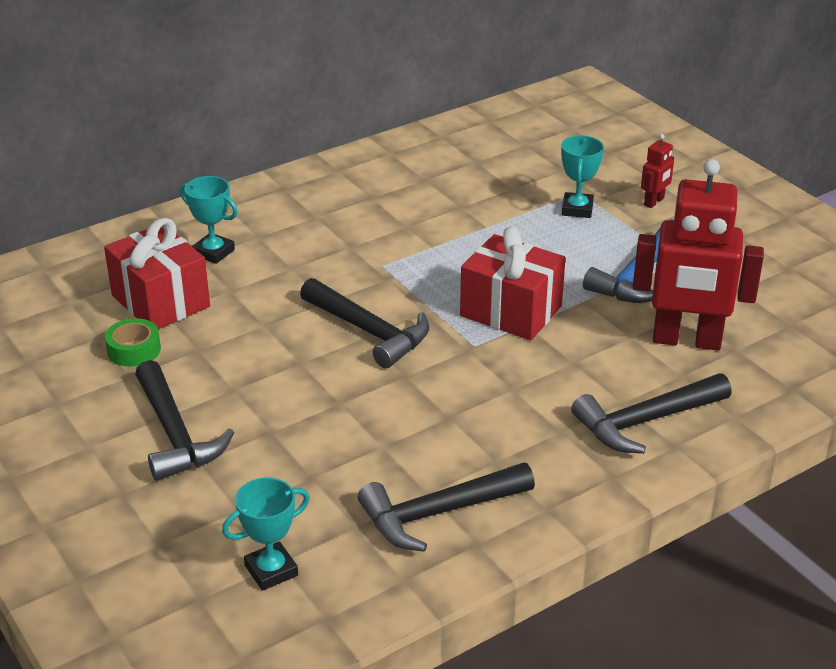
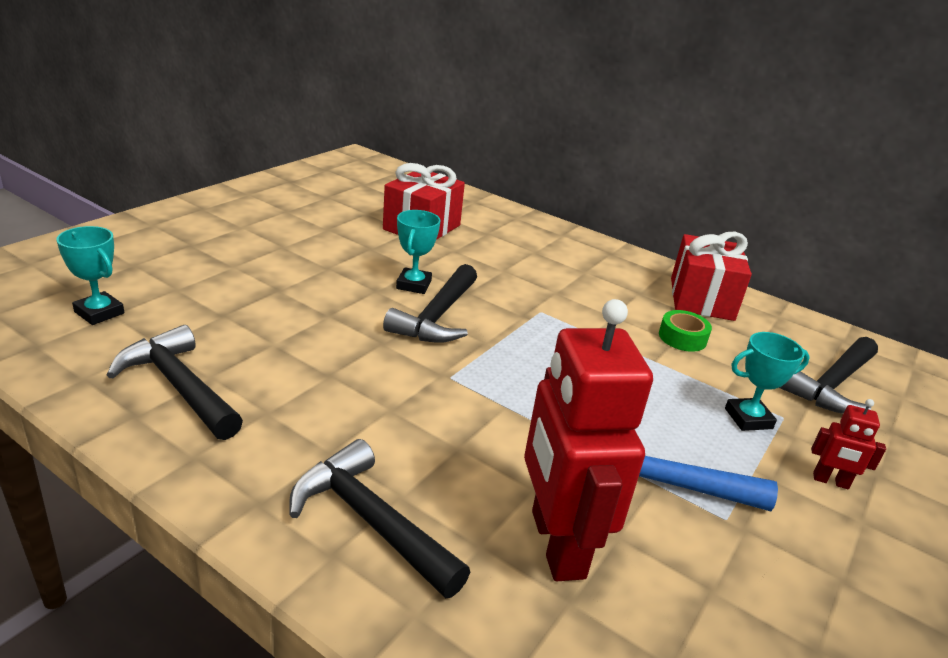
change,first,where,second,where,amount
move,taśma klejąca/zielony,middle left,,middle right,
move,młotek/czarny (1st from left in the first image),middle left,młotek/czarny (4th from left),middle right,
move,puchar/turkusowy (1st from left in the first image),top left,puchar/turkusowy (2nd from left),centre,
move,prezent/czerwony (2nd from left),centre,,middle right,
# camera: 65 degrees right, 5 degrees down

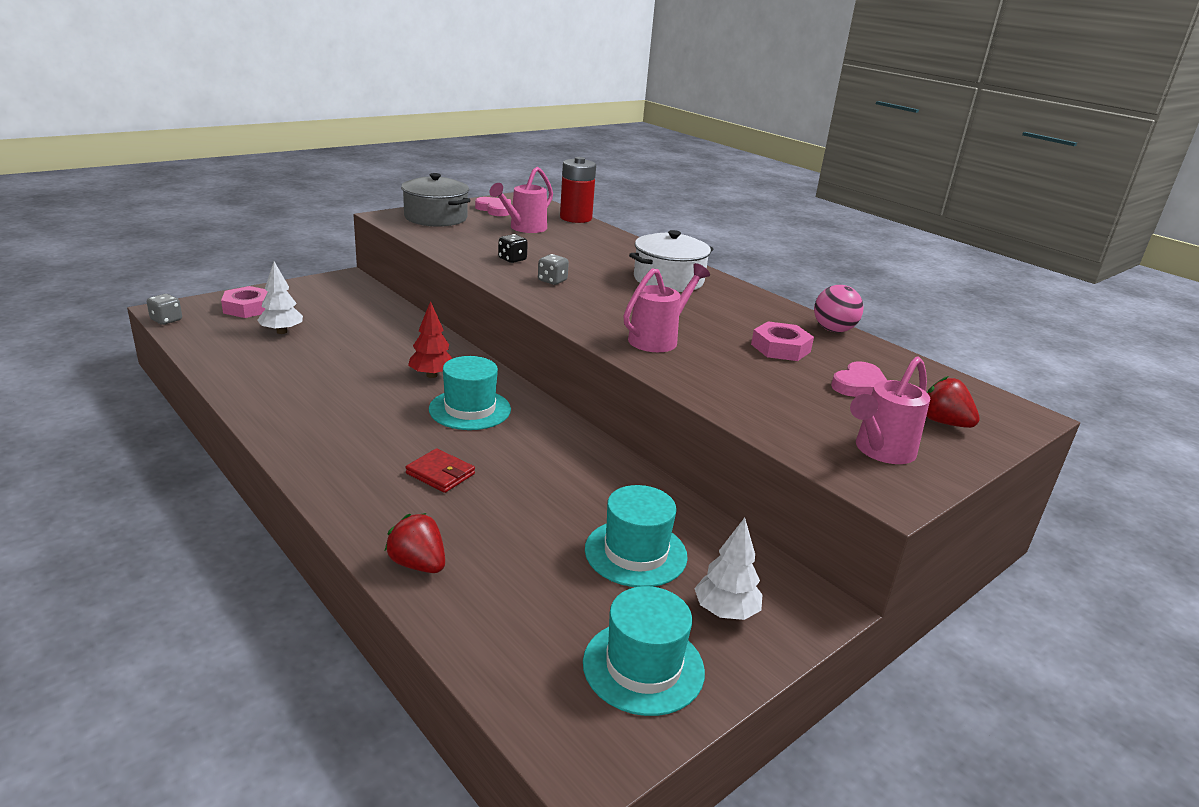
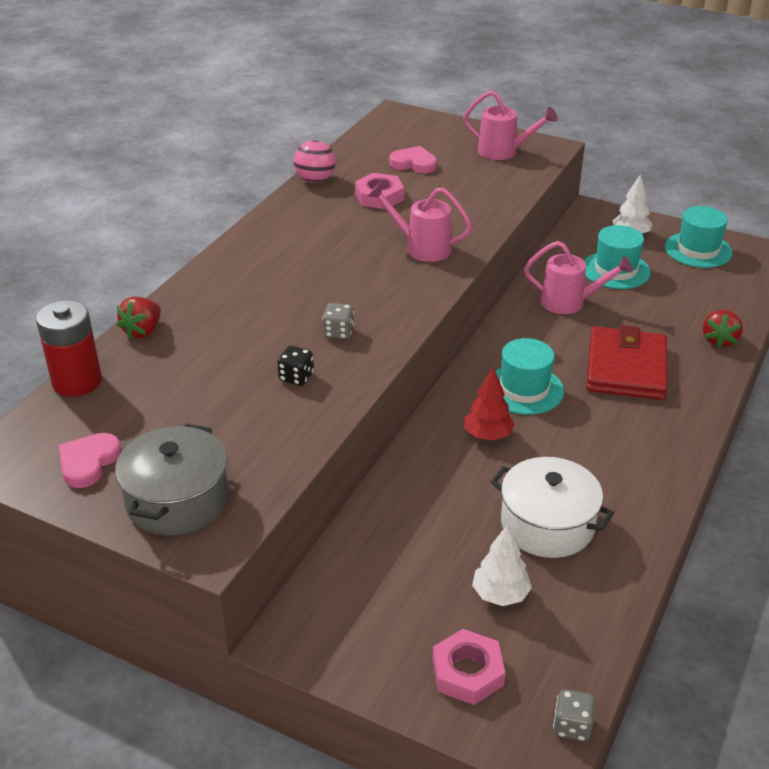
change,first,where,second,where,amount
move,konewka/różowy (1st from left in the first image),top centre,konewka/różowy (3rd from left),middle right,
move,garnek/biały,top centre,,middle right,
move,truskawka/czerwony (2nd from left in the first image),middle right,truskawka/czerwony (1st from left),middle left,
resize,portfel/czerwony,centre,,middle right,x2.05
# camera: 110 degrees left, 10 degrees up

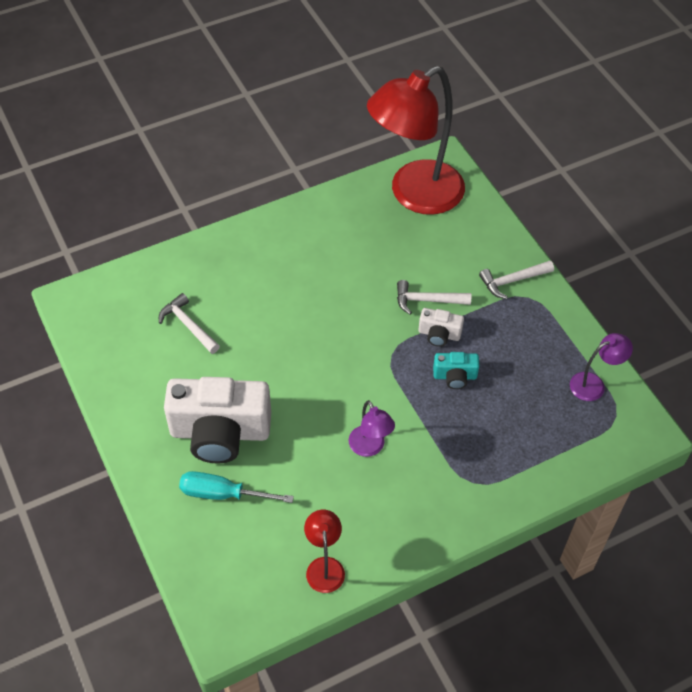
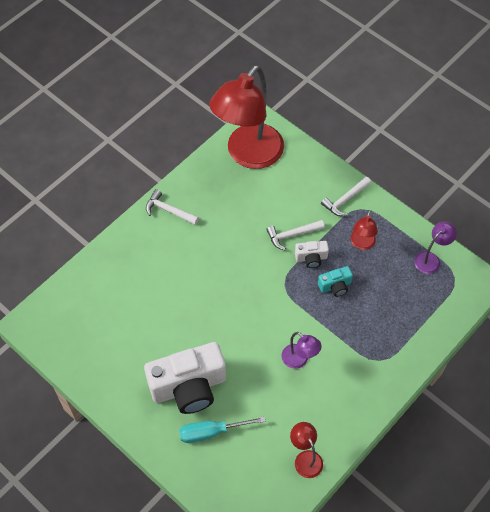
change,first,where,second,where,amount
insert,,,lampka/czerwony (3rd from left),middle right,
move,młotek/biały (1st from left),middle left,,centre,
# camera: 20 degrees left, 5 degrees up

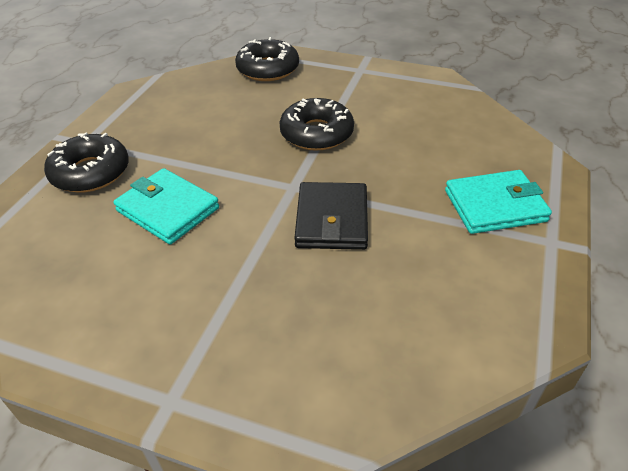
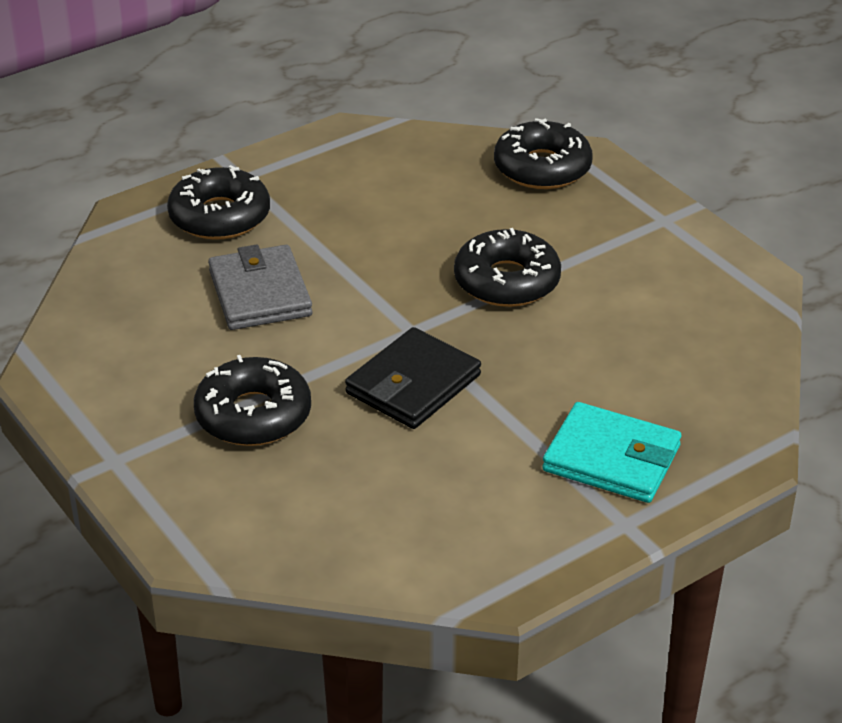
change,first,where,second,where,amount
insert,,,donut/czarny (2nd from left),middle left,
recolor,portfel/turkusowy (1st from left),middle left,portfel/szary,middle left,
# camera: 35 degrees right, 5 degrees down

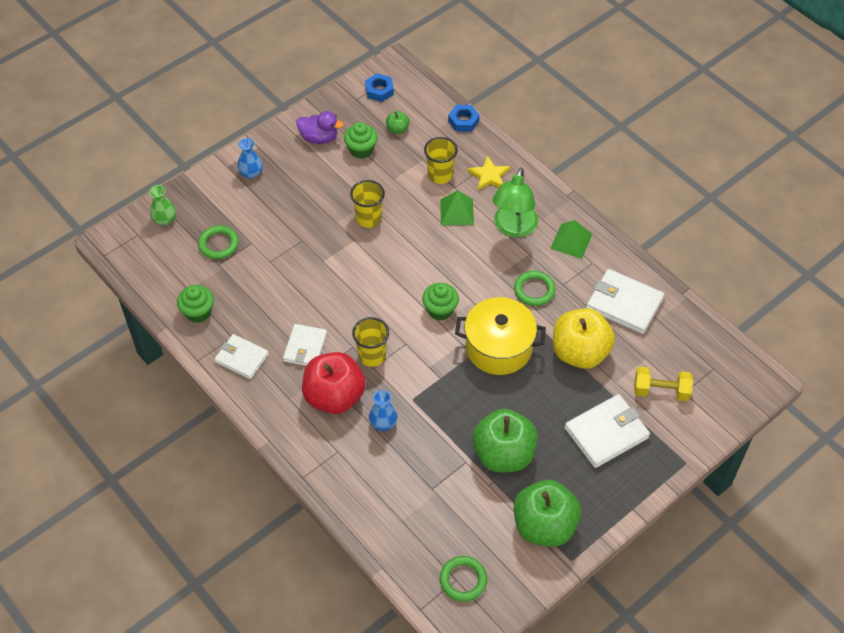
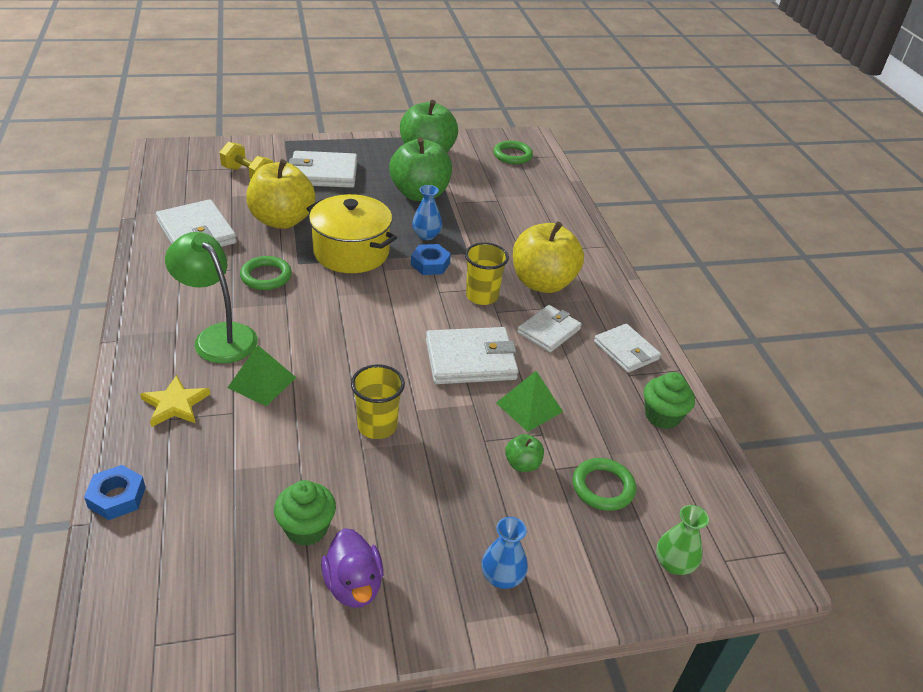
change,first,where,second,where,amount
delete,muffinka/zielony (3rd from left),centre,,,
delete,szklanka/żółty (3rd from left),top centre,,,
insert,,,portfel/biały (3rd from left),centre,
move,nakrętka/niebieski (1st from left in the first image),top centre,nakrętka/niebieski (2nd from left),centre,
move,wazon/niebieski (2nd from left in the first image),centre,wazon/niebieski (1st from left),top centre,
move,jabłko/zielony (1st from left in the first image),top centre,jabłko/zielony (3rd from left),centre,
move,piramida/zielony (2nd from left),middle right,,centre,
recolor,jabłko/czerwony,centre,jabłko/żółty (2nd from left),centre,
rotate,kaczka/fioletowy,top centre,,bottom centre,150 degrees counterclockwise
rotate,lampka/zielony,top centre,,middle left,90 degrees counterclockwise
# camera: 155 degrees left, 15 degrees down

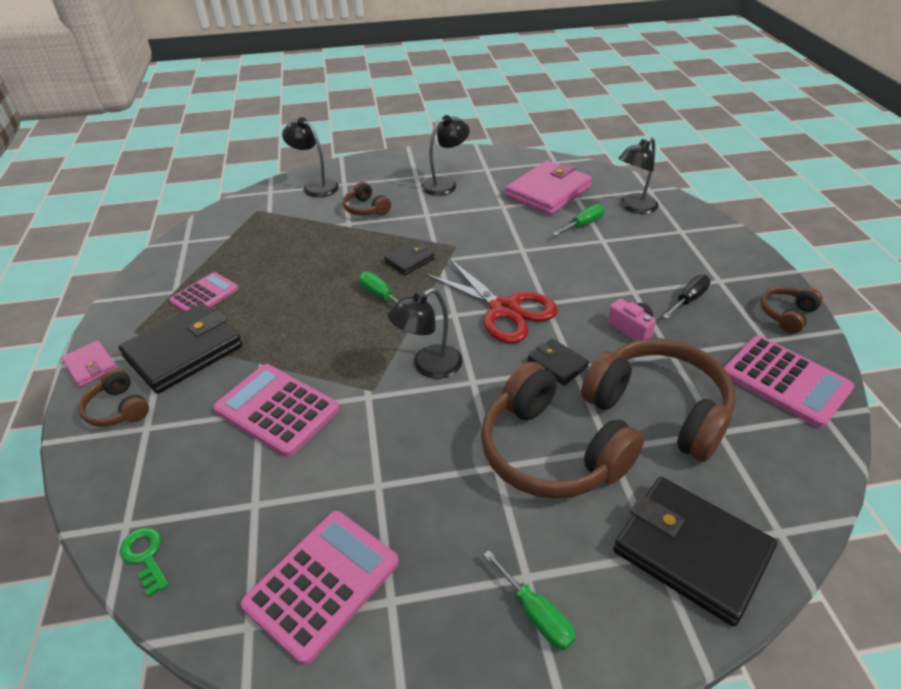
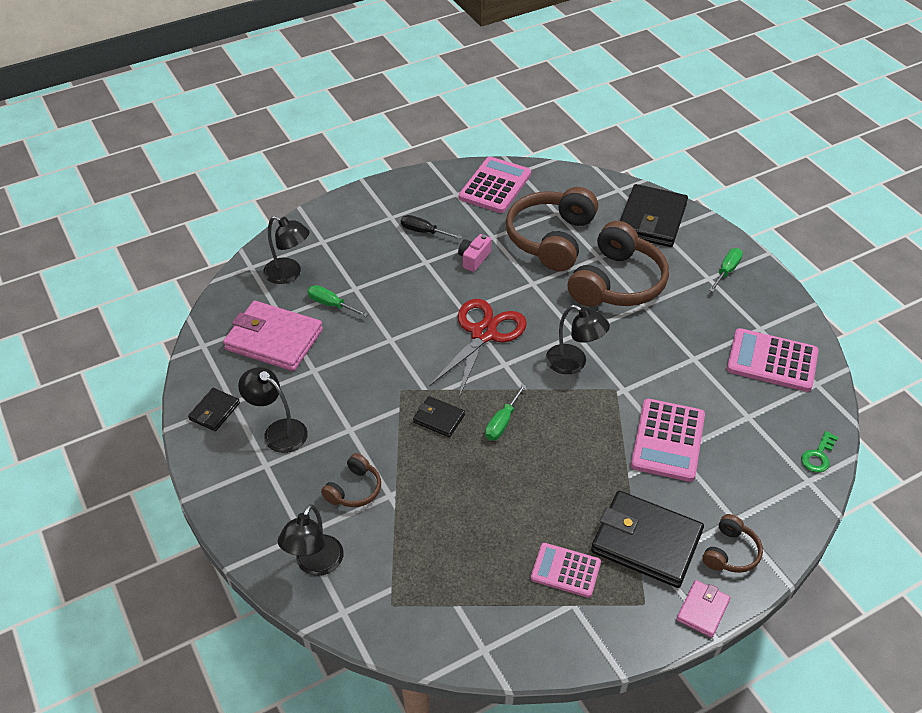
change,first,where,second,where,amount
delete,słuchawki/brązowy (5th from left),middle right,,,
move,portfel/czarny (3rd from left in the first image),centre,portfel/czarny (1st from left),middle left,
# camera: 110 degrees left, 5 degrees up

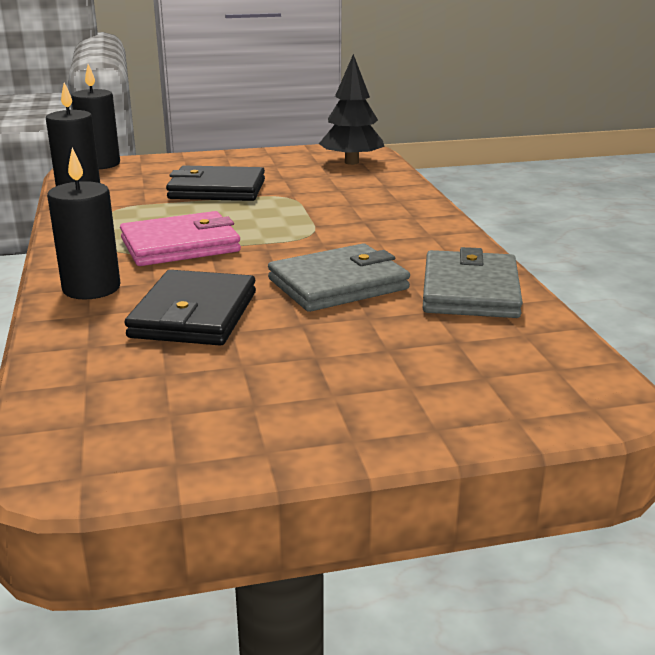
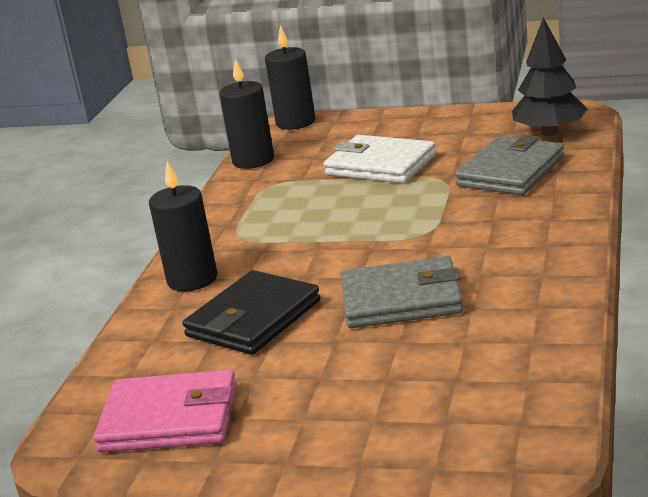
change,first,where,second,where,amount
move,portfel/różowy,middle left,,bottom left,
move,portfel/szary (2nd from left),middle right,,top right,
recolor,portfel/czarny (2nd from left),top left,portfel/biały,top centre,
# camera: 30 degrees right, 0 degrees up

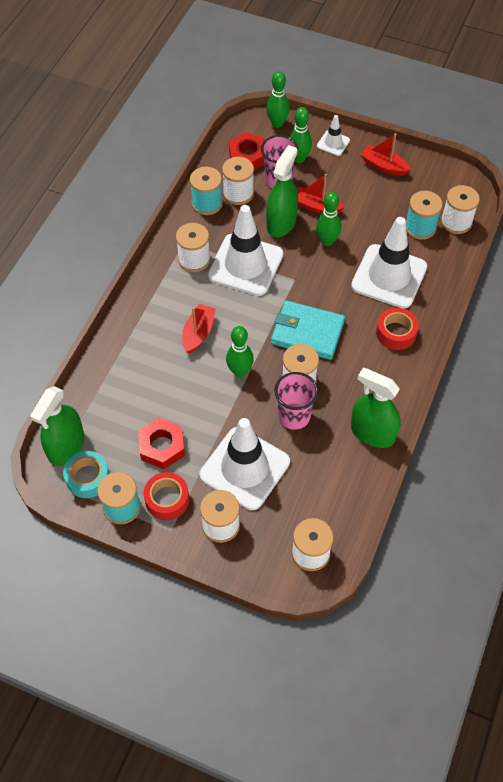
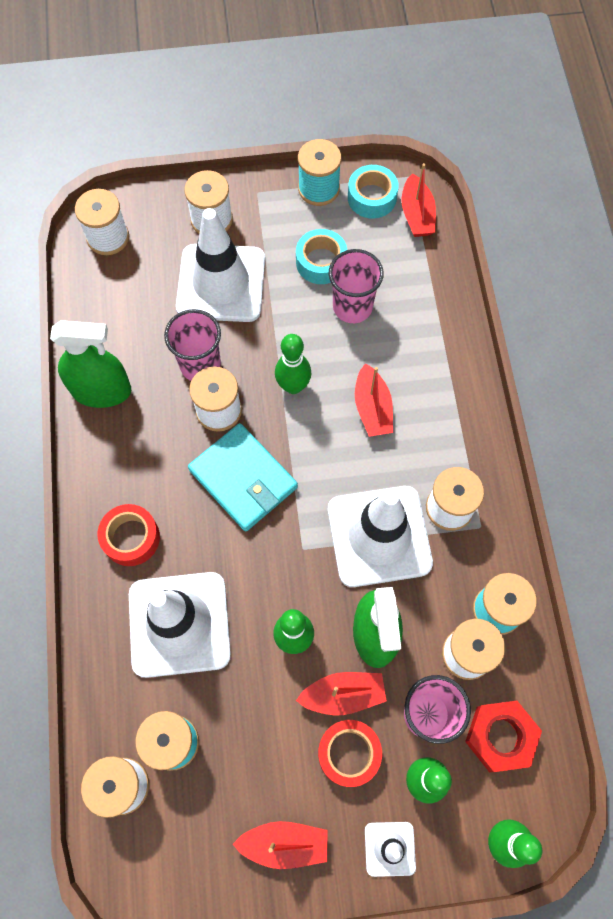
change,first,where,second,where,amount
insert,,,szklanka/różowy (2nd from left),top centre,
move,taśma klejąca/czerwony (1st from left in the first image),middle left,taśma klejąca/czerwony (2nd from left),bottom centre,
replace,spryskiwacz/zielony (1st from left),middle left,łódka/czerwony (4th from left),top right,
replace,nakrętka/czerwony (1st from left),middle left,taśma klejąca/turkusowy (1st from left),top centre,
rotate,portfel/turkusowy,centre,,centre,60 degrees clockwise
# camera: 150 degrees right, 10 degrees up

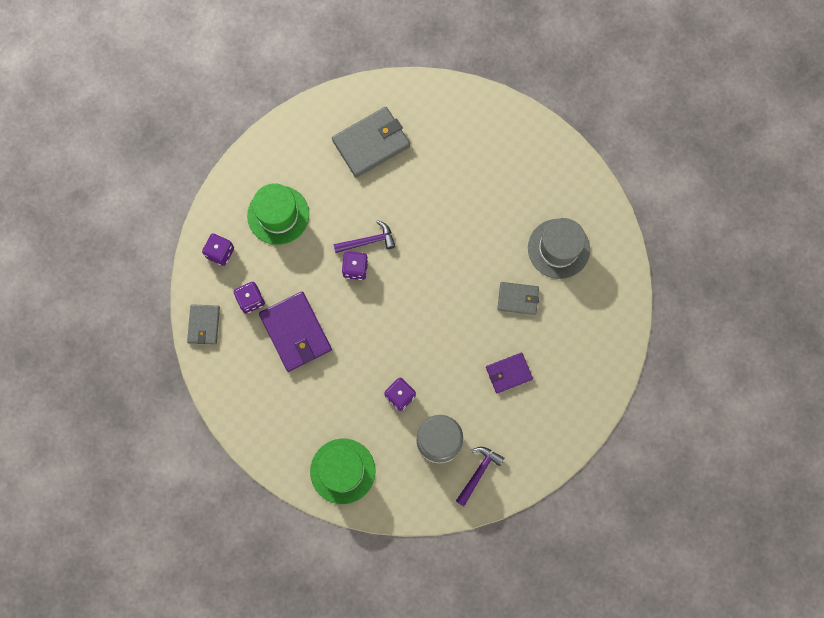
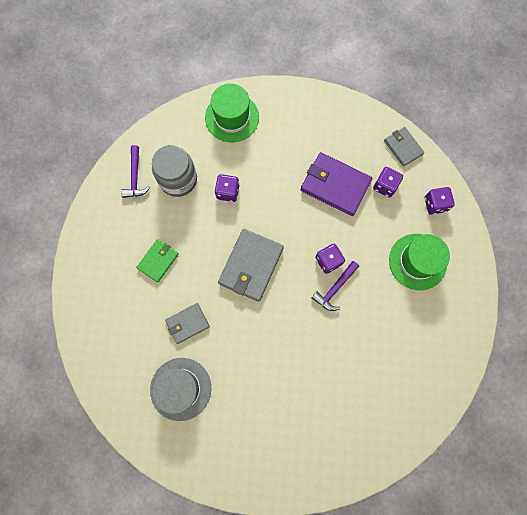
change,first,where,second,where,amount
move,portfel/szary (2nd from left),top centre,,centre,
recolor,portfel/fioletowy (2nd from left),centre,portfel/zielony,middle left,
# camera: 145 degrees right, 0 degrees up

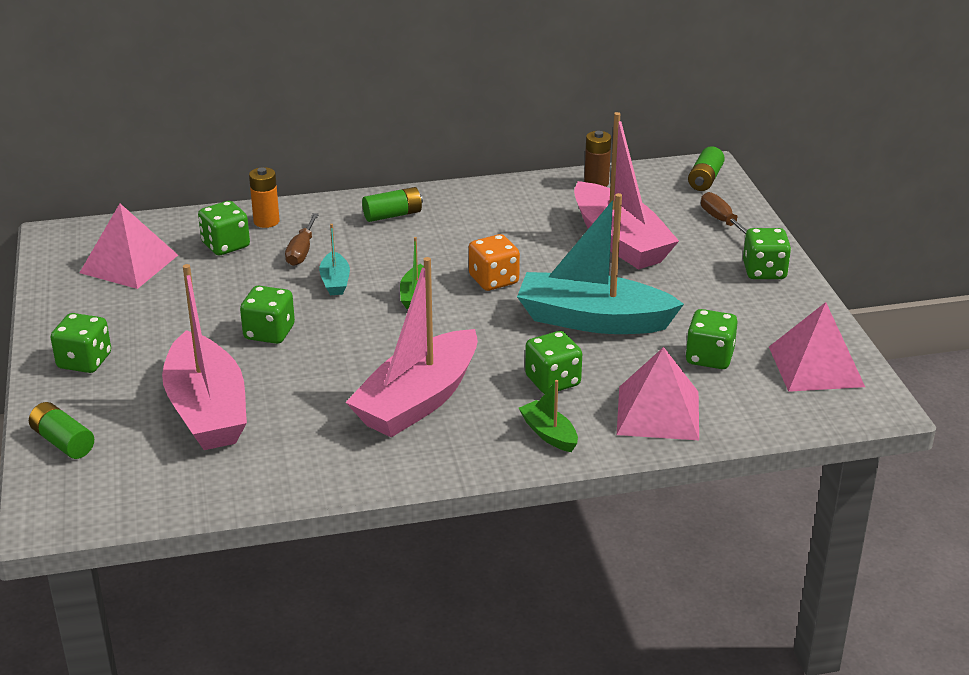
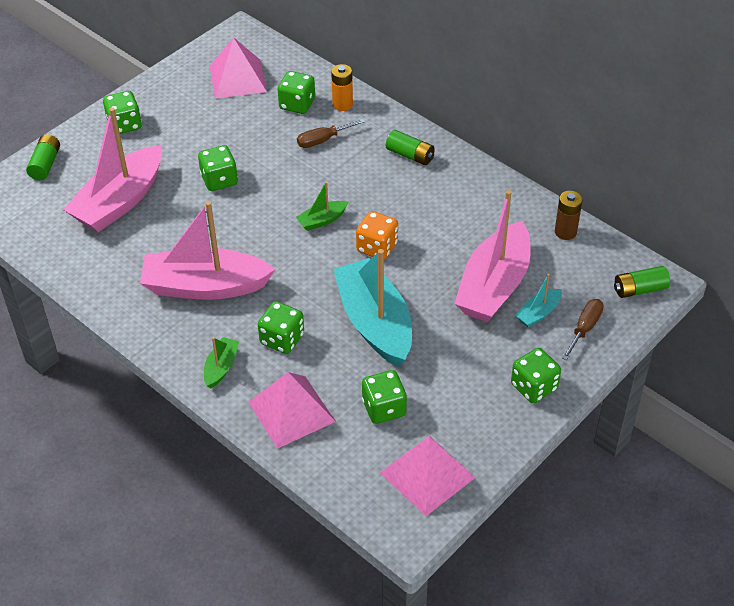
change,first,where,second,where,amount
move,łódka/turkusowy (1st from left in the first image),centre,łódka/turkusowy (2nd from left),middle right,
# camera: 55 degrees right, 15 degrees up

